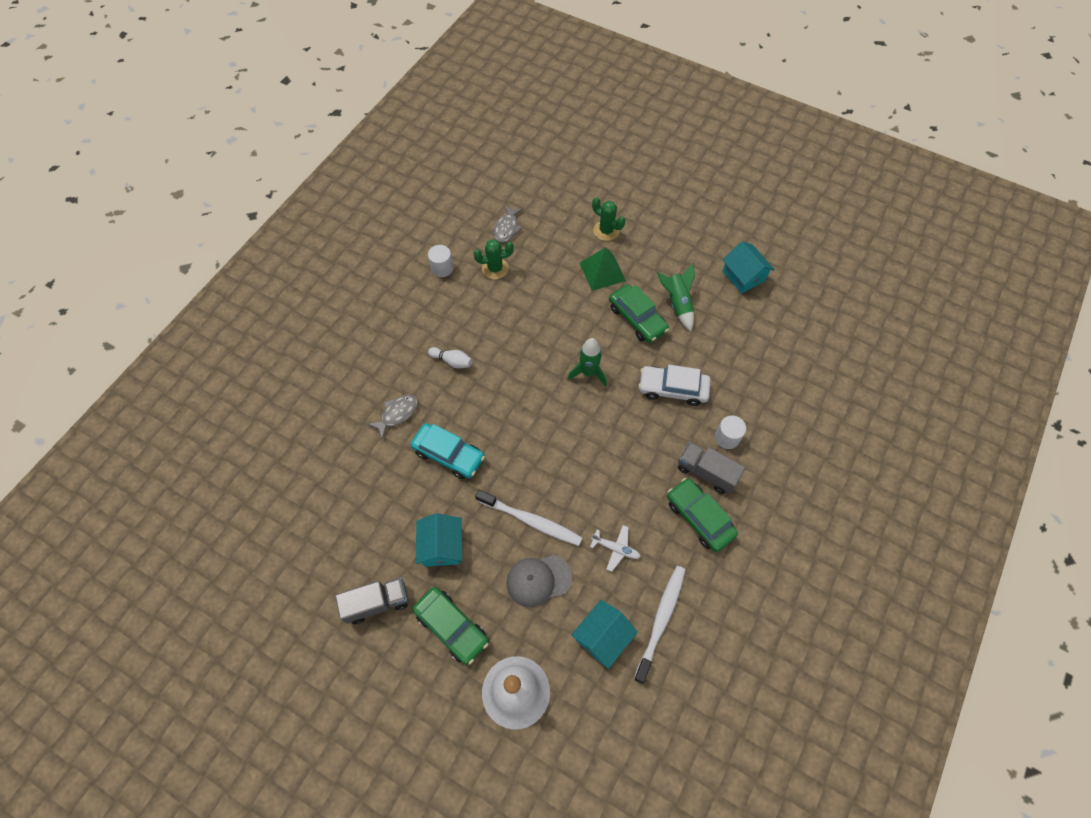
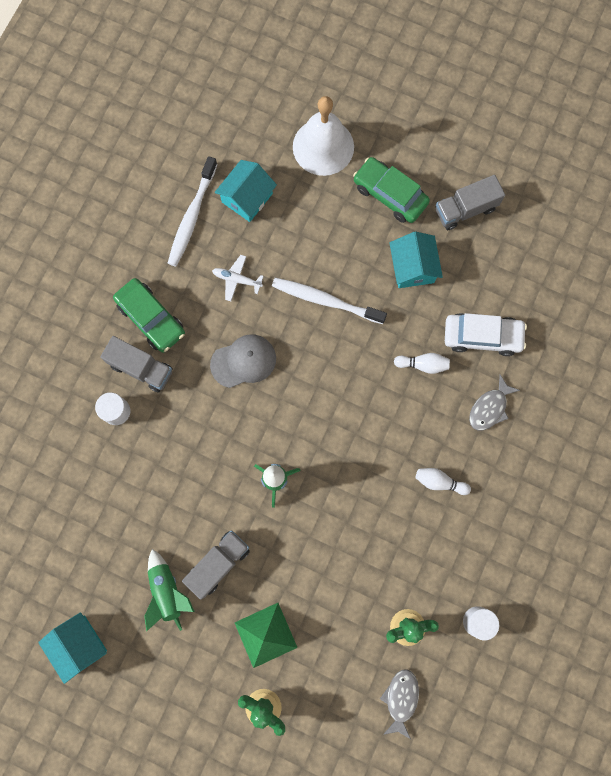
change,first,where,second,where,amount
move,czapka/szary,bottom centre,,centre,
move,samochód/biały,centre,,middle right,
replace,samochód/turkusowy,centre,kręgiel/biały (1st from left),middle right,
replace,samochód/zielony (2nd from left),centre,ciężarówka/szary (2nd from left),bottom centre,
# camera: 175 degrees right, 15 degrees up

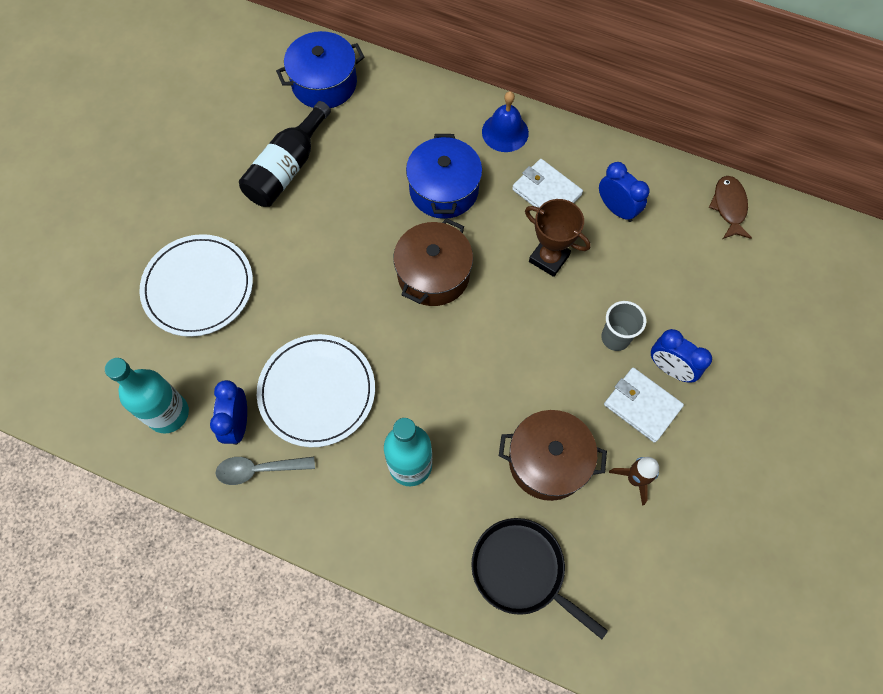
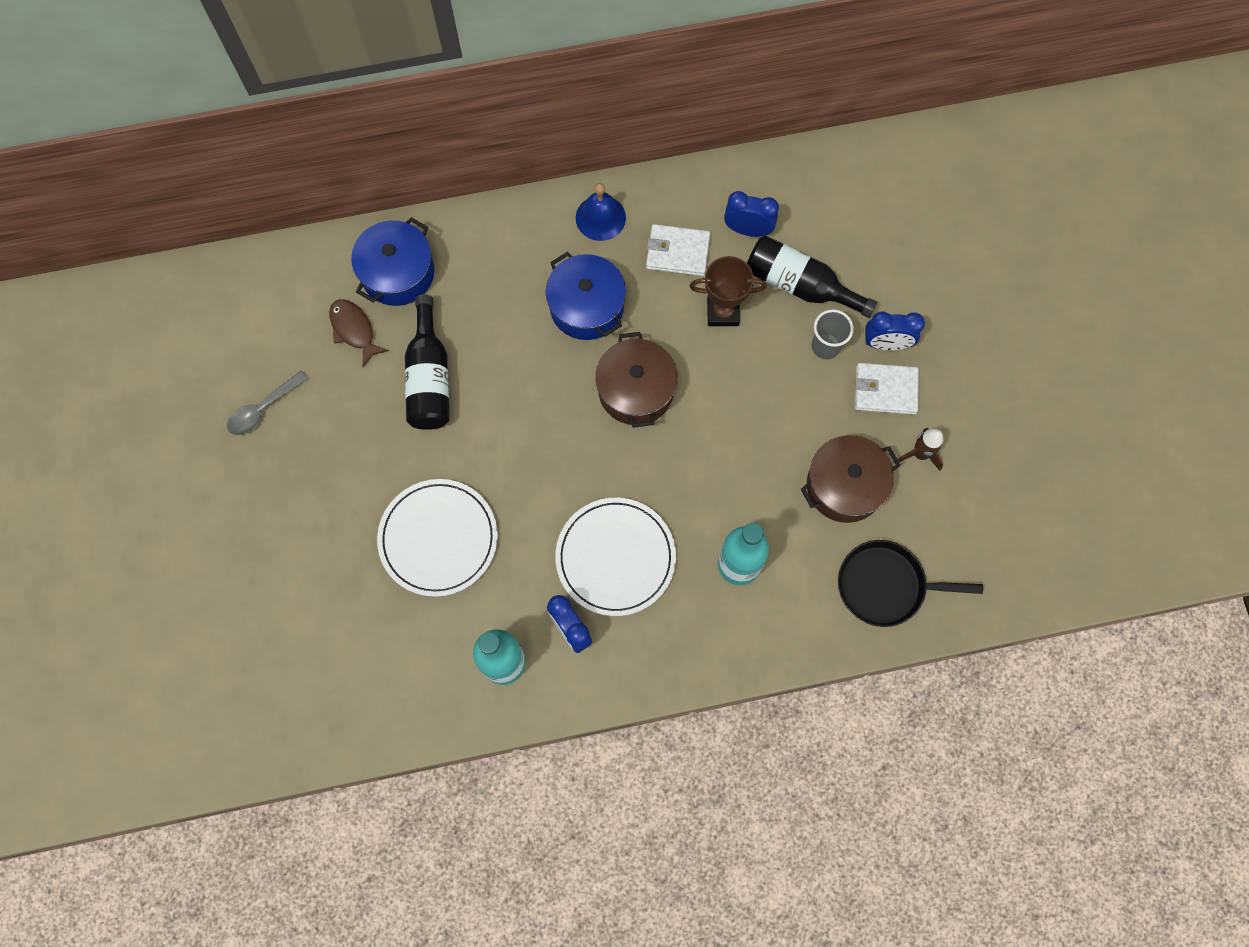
change,first,where,second,where,amount
insert,,,butelka/czarny (2nd from left),top centre,
move,łyżka/szary,bottom left,,middle left,
move,ryba/brązowy,top right,,middle left,
# camera: 35 degrees left, 5 degrees up

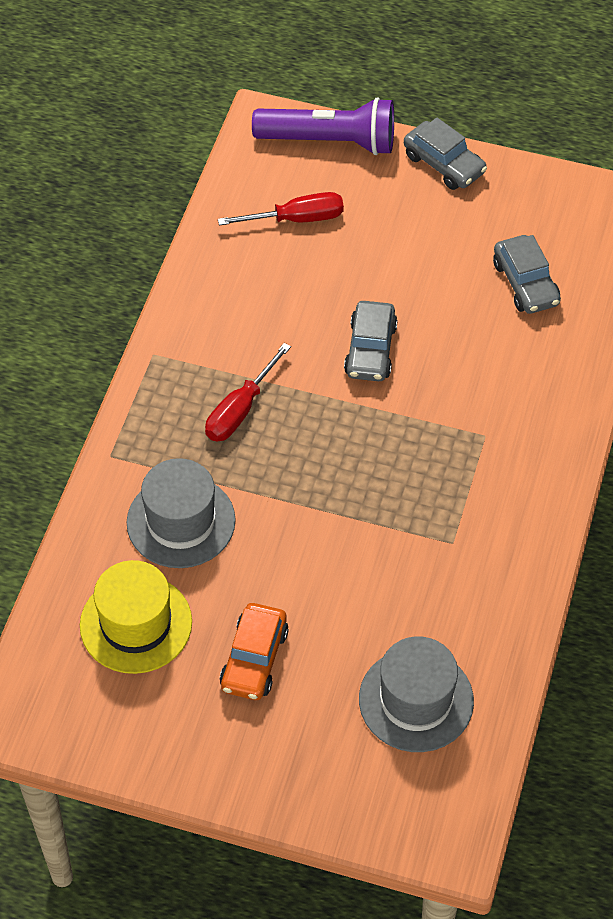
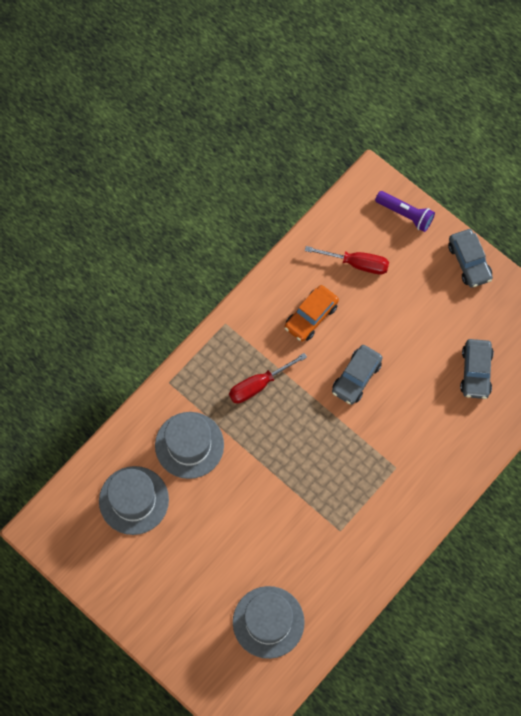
change,first,where,second,where,amount
move,samochód/pomarańczowy,bottom centre,,centre,
recolor,kapelusz/żółty,bottom left,kapelusz/szary (1st from left),bottom left,
resize,latarka/fioletowy,top centre,,top right,x0.62
# camera: 25 degrees right, 15 degrees up

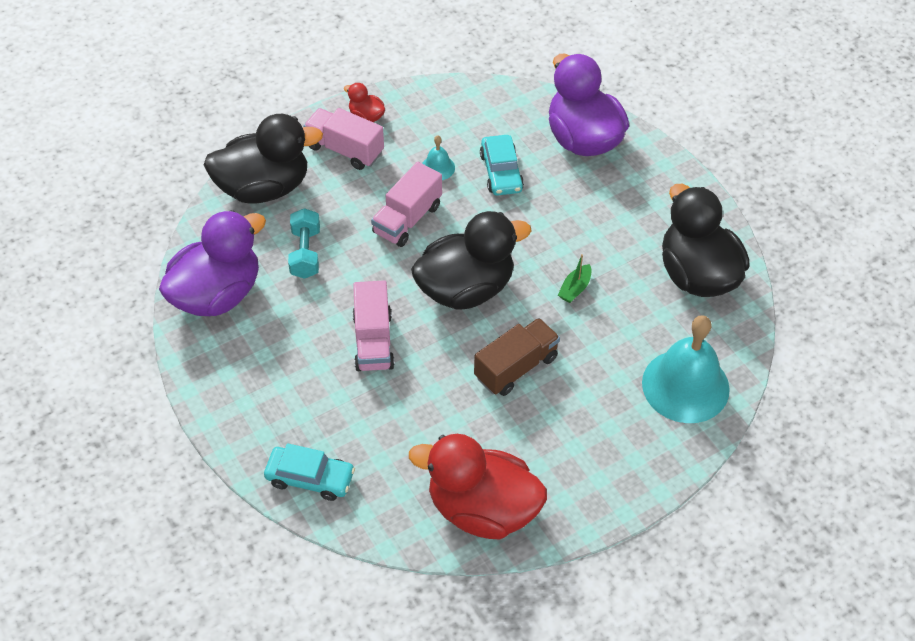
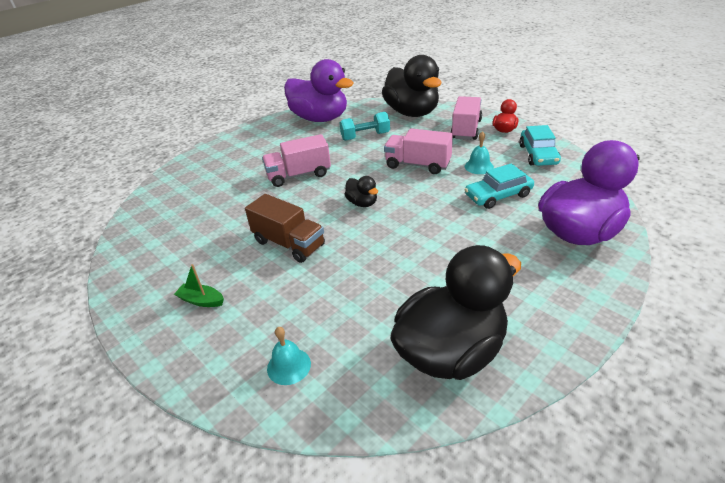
change,first,where,second,where,amount
delete,kaczka/czerwony (2nd from left),bottom centre,,,
move,samochód/turkusowy (1st from left in the first image),bottom centre,samochód/turkusowy (2nd from left),top right,
move,łódka/zielony,centre,,middle left,
resize,kaczka/czarny (2nd from left in the first image),centre,kaczka/czarny (1st from left),centre,x0.43
resize,dzwonek/turkusowy (2nd from left in the first image),middle right,dzwonek/turkusowy (1st from left),bottom centre,x0.44
# camera: 80 degrees right, 15 degrees down

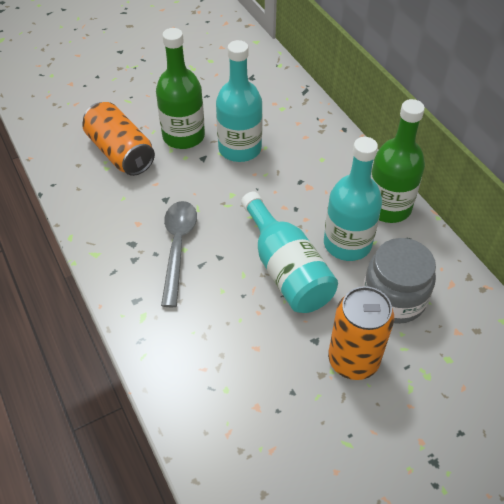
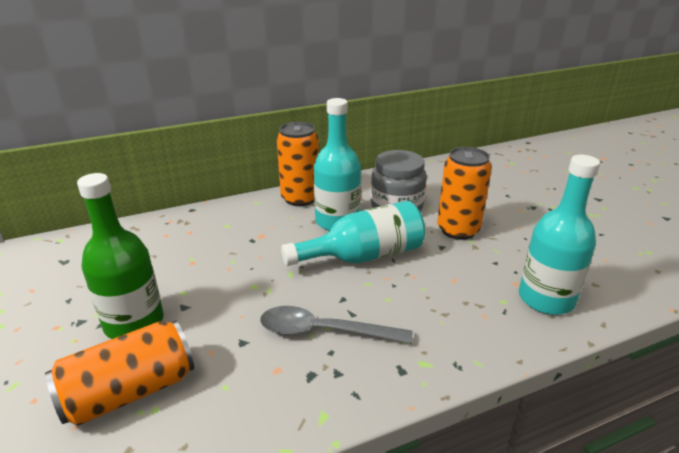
change,first,where,second,where,amount
move,butelka/turkusowy (1st from left in the first image),top centre,butelka/turkusowy (3rd from left),middle right,
replace,butelka/zielony (2nd from left),top right,puszka/pomarańczowy (2nd from left),centre,
# camera: 85 degrees left, 20 degrees down

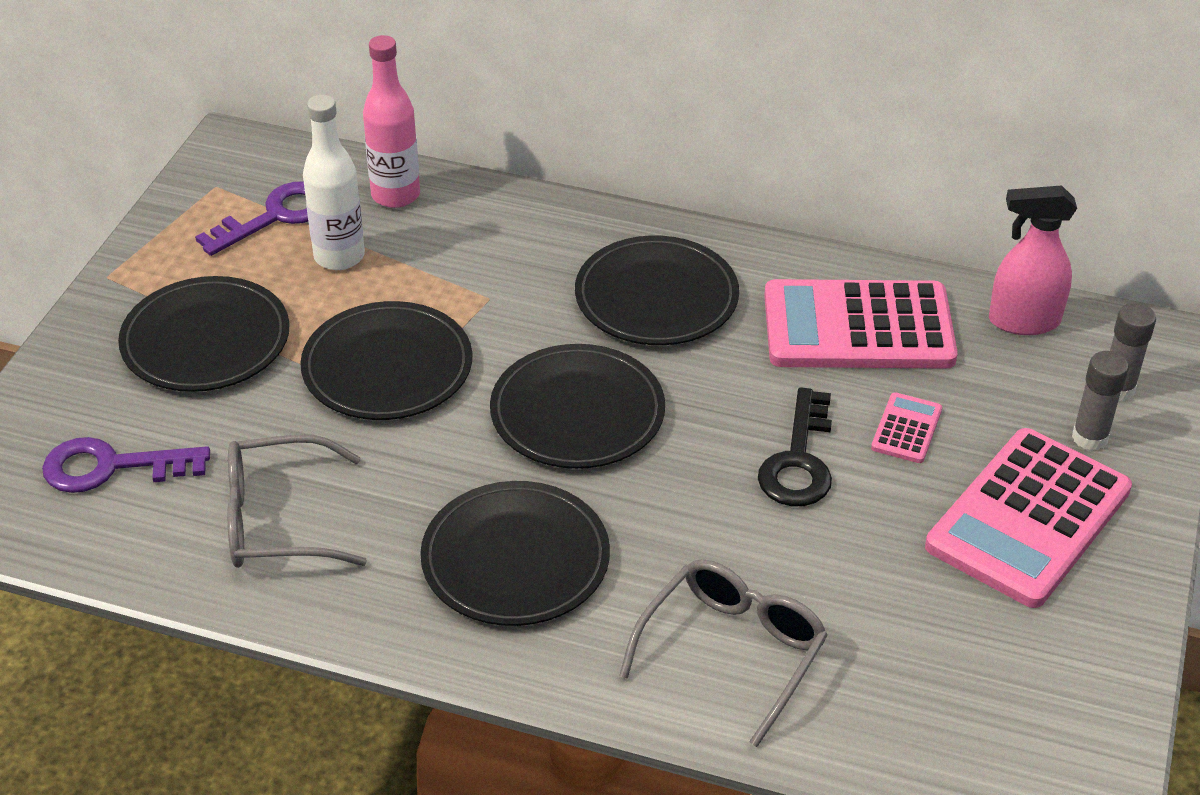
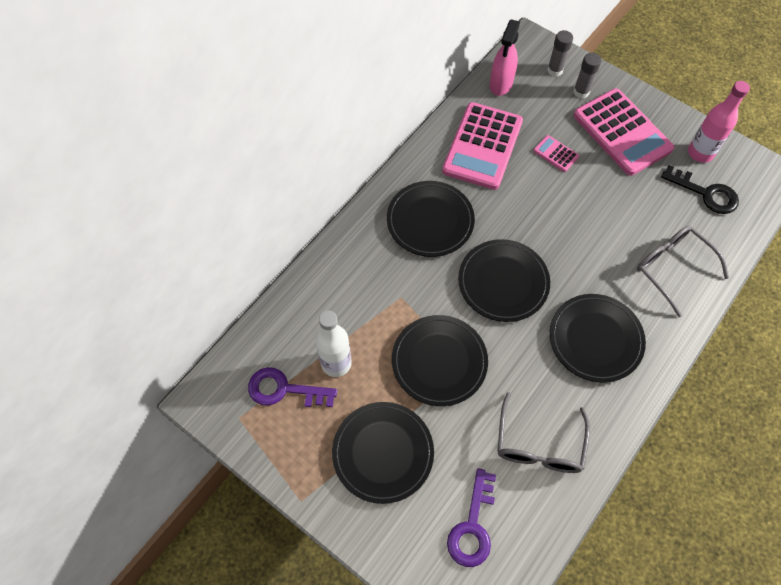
change,first,where,second,where,amount
move,butelka/różowy,top left,,top right,
move,klucz/czarny,centre,,top right,
rotate,klucz/fioletowy (2nd from left in the first image),top left,klucz/fioletowy (1st from left),centre,60 degrees counterclockwise
# camera: 70 degrees left, 20 degrees up

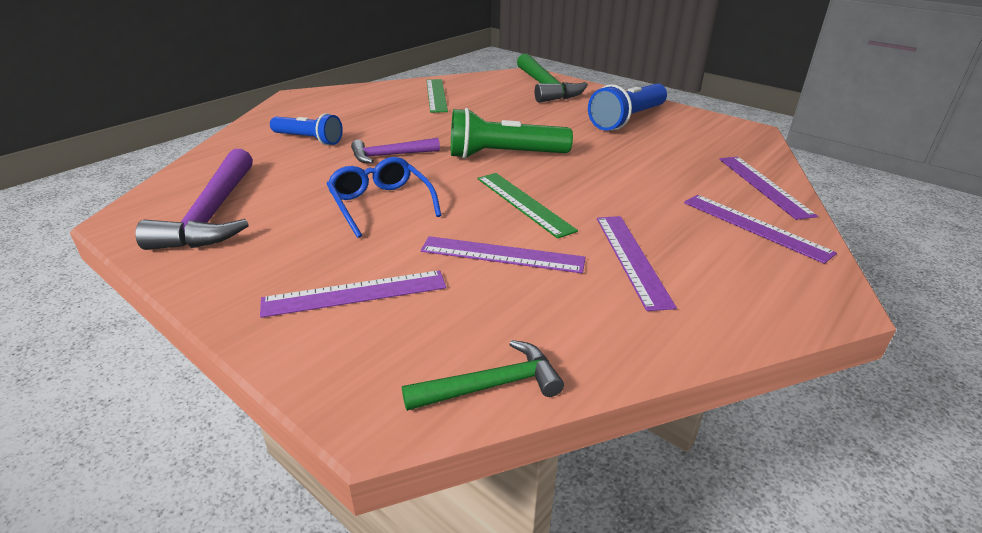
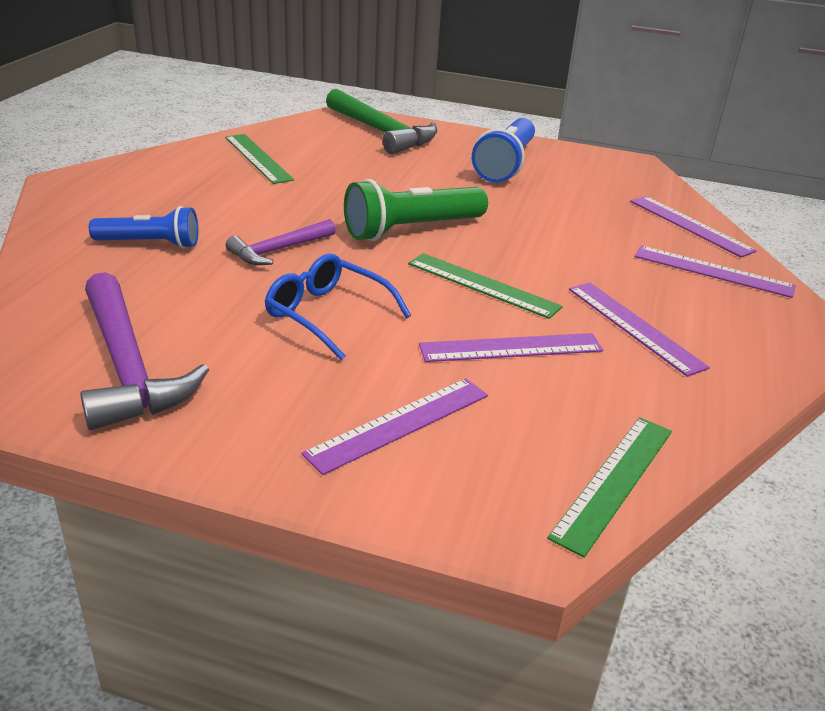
change,first,where,second,where,amount
replace,młotek/zielony (1st from left),bottom centre,linijka/zielony (3rd from left),bottom right,
# camera: 25 degrees left, 0 degrees up

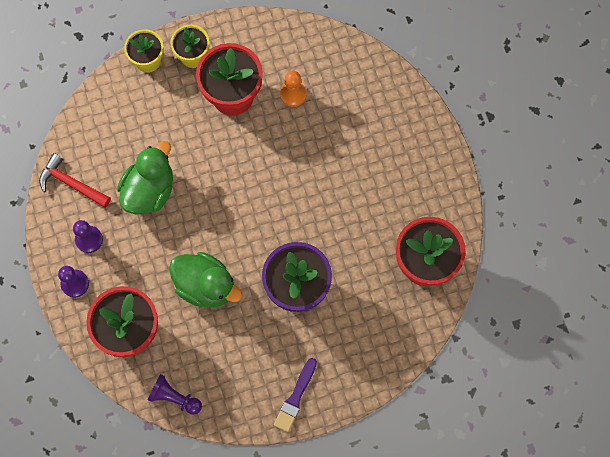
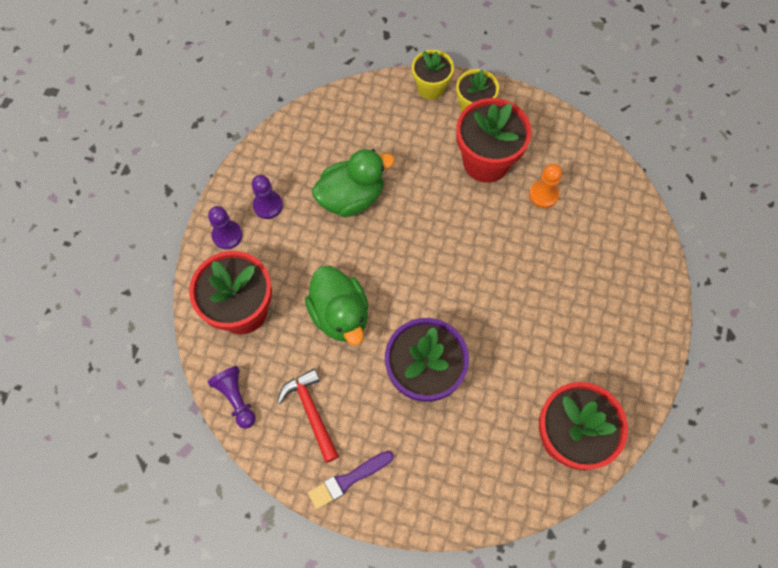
change,first,where,second,where,amount
move,młotek/czerwony,middle left,,bottom centre,
# camera: 35 degrees right, 5 degrees down

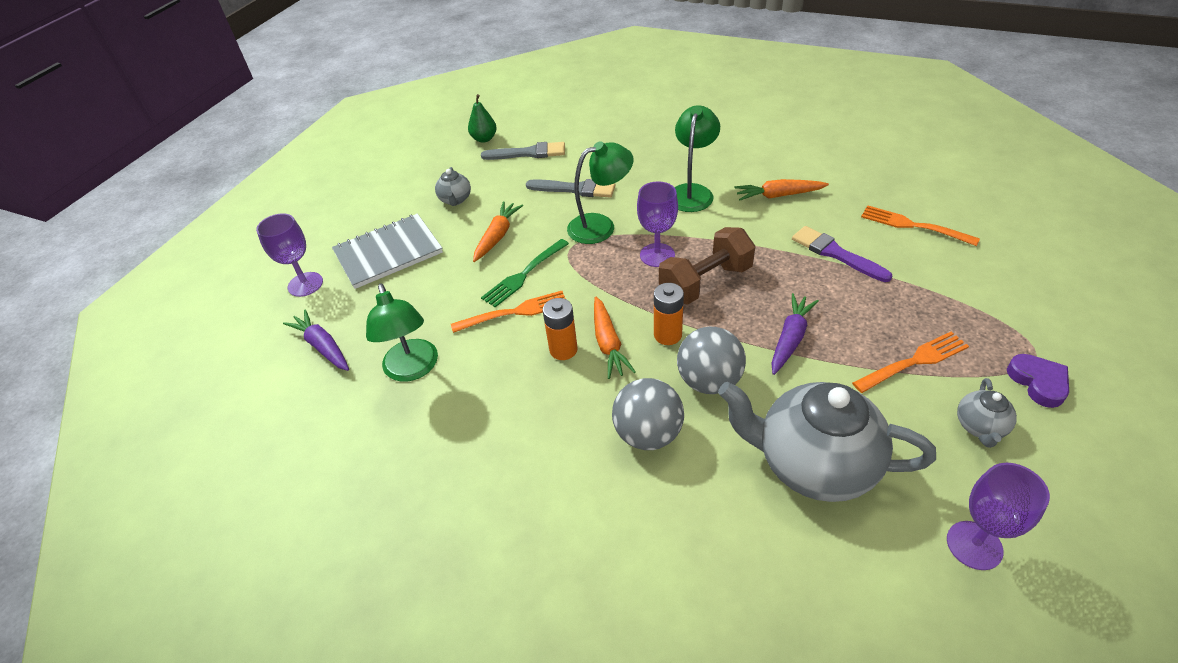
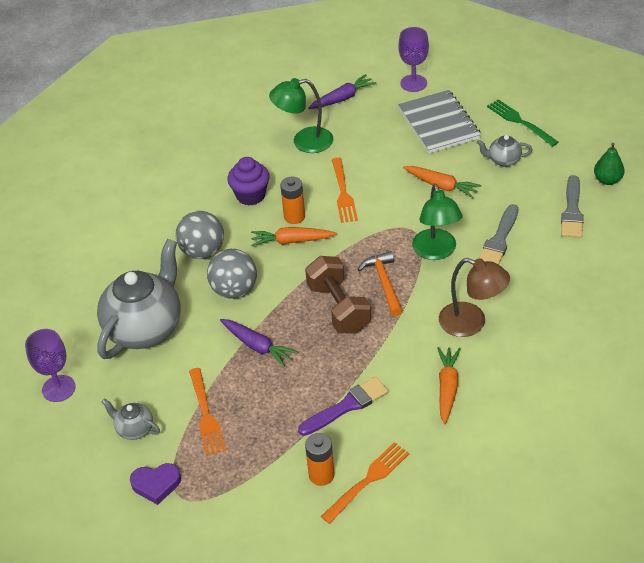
change,first,where,second,where,amount
insert,,,muffinka/fioletowy,top centre,
move,widelec/zielony,centre,,top right,
move,bateria/pomarańczowy (2nd from left),centre,,bottom centre,
replace,kielich/fioletowy (2nd from left),centre,młotek/pomarańczowy,centre,
recolor,lampka/zielony (3rd from left),top centre,lampka/brązowy,middle right,
# camera: 100 degrees right, 0 degrees up

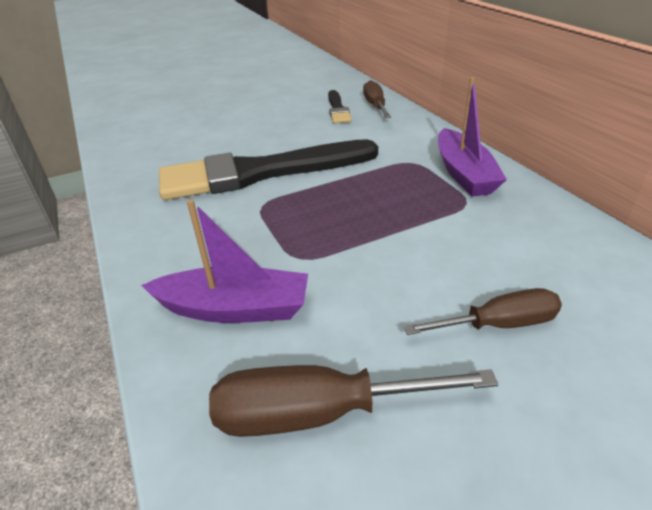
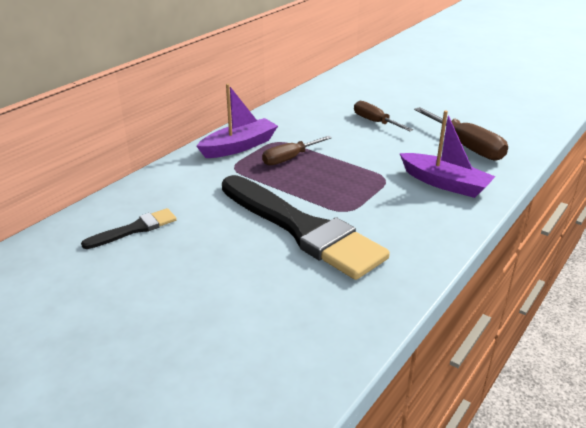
change,first,where,second,where,amount
move,śrubokręt/brązowy (2nd from left in the first image),top centre,śrubokręt/brązowy (1st from left),centre,
rotate,łódka/fioletowy (1st from left in the first image),centre,łódka/fioletowy (2nd from left),middle right,150 degrees clockwise
# camera: 120 degrees left, 5 degrees down

